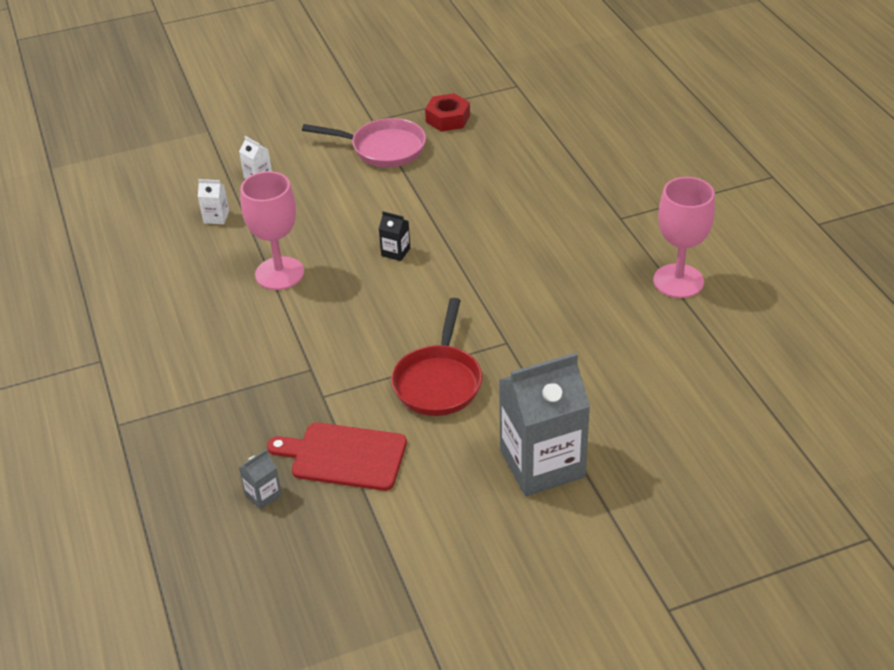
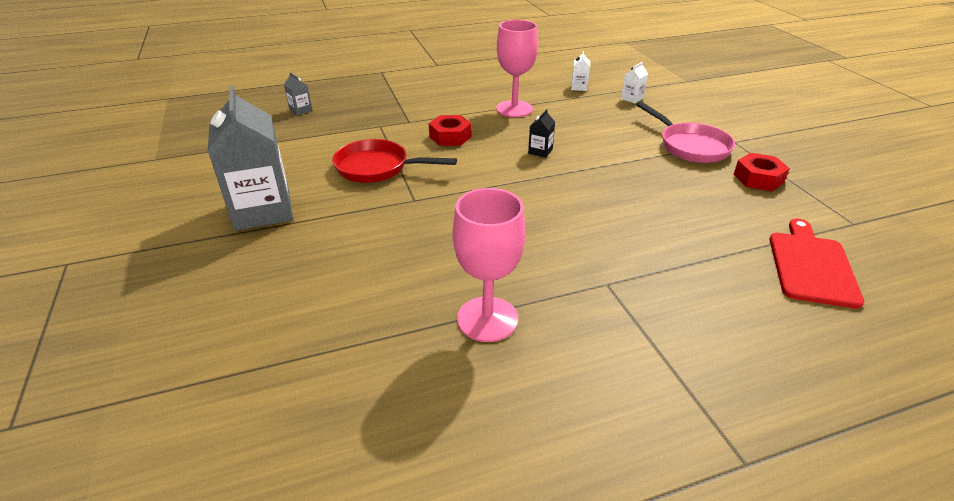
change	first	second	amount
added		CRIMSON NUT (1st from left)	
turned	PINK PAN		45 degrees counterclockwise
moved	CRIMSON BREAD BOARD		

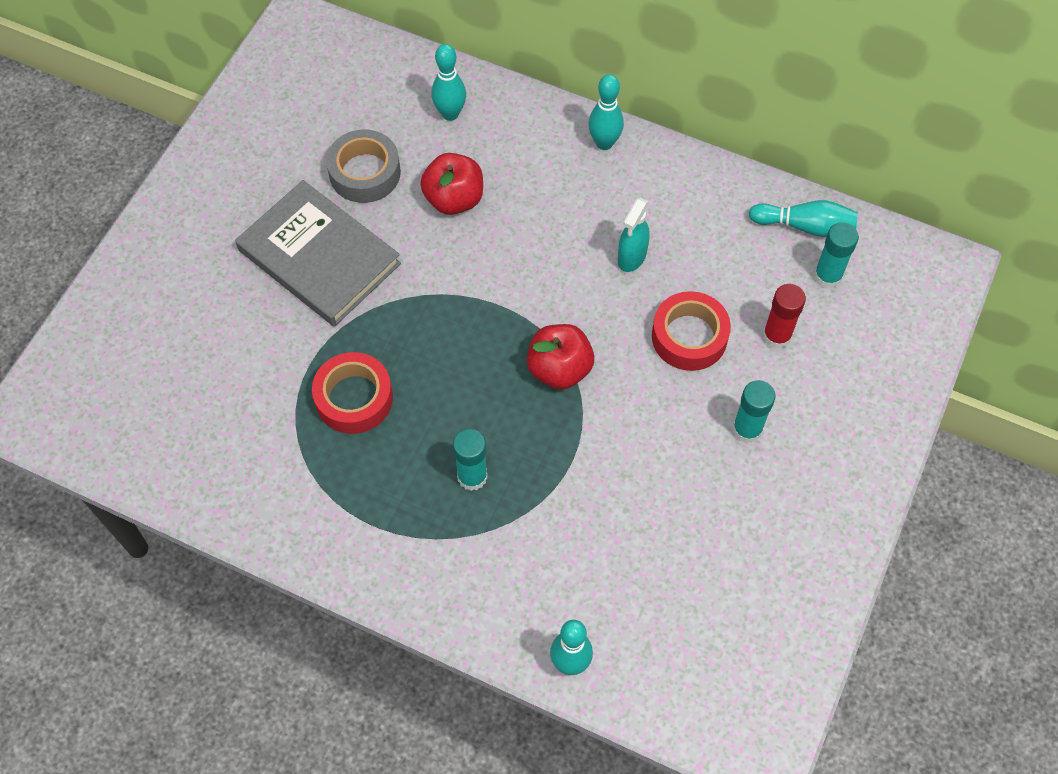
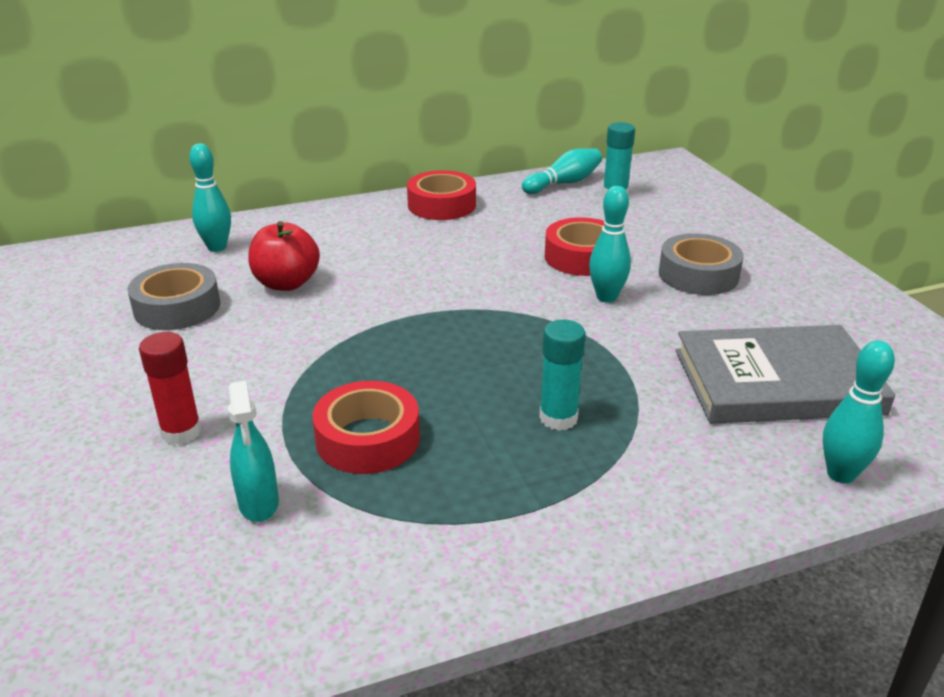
change	first	second	amount
moved	CRIMSON GLUE STICK		
moved	TURQUOISE SPRAY BOTTLE		
added		CRIMSON STICKY TAPE (2nd from left)	
moved	TURQUOISE TENPIN (3rd from left)		
replaced	TURQUOISE GLUE STICK (2nd from left)	GREY STICKY TAPE (2nd from left)	
moved	GREY HARDBACK		
removed	CRIMSON APPLE FRUIT (2nd from left)		

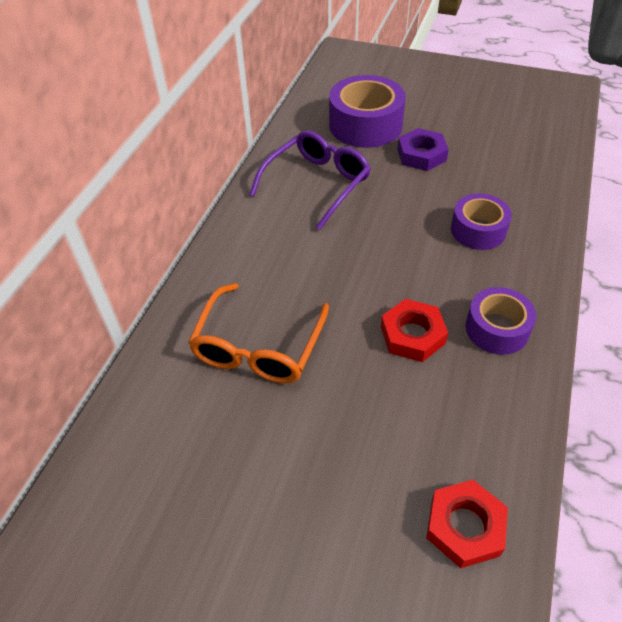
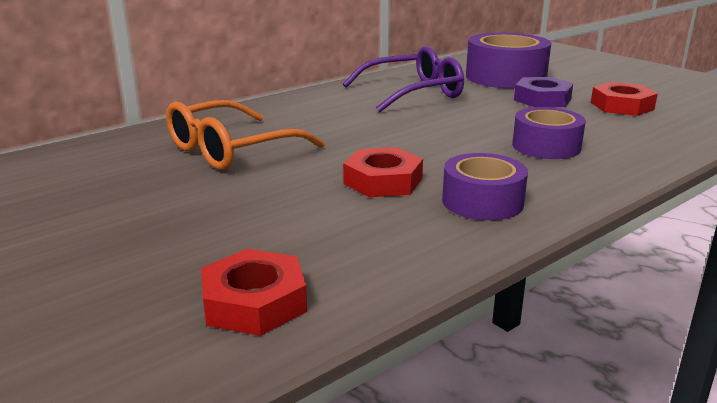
change	first	second	amount
added		CRIMSON NUT (3rd from left)	

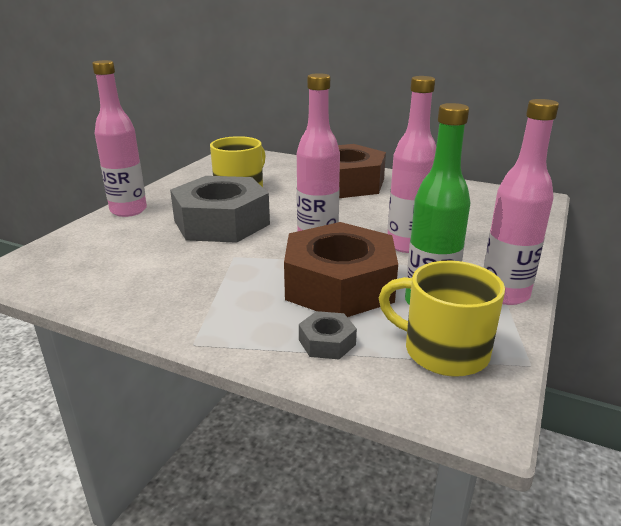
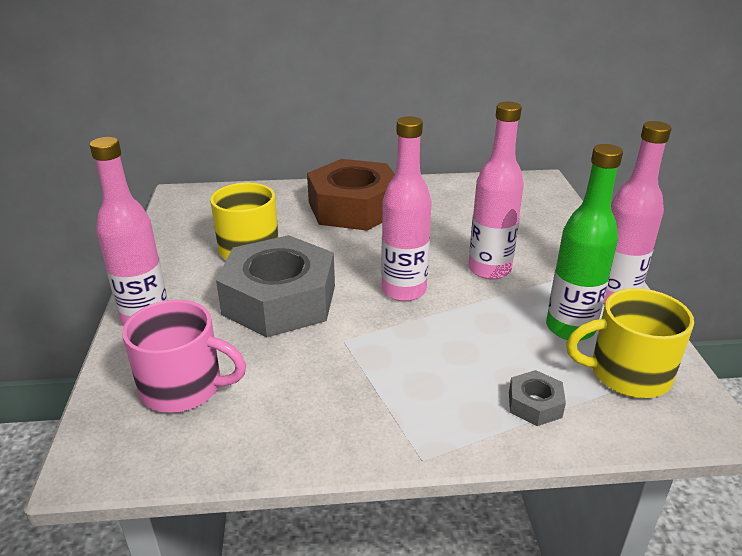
change	first	second	amount
added		PINK MUG	
removed	BROWN NUT (1st from left)		

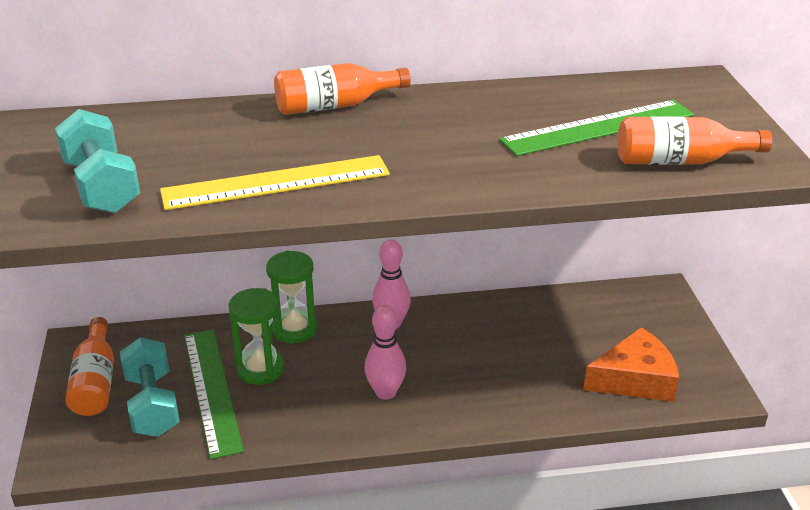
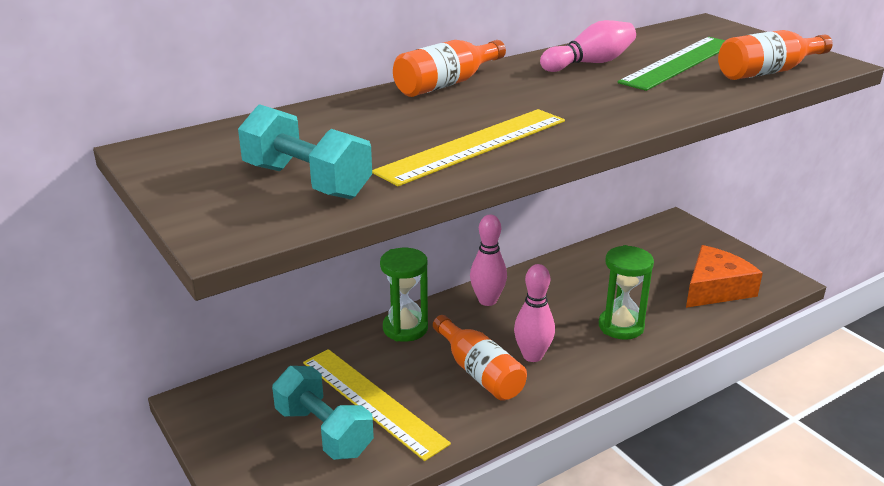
change	first	second	amount
recoloured	EMERALD MEASURING STICK (1st from left)	GOLDEN MEASURING STICK (1st from left)	
moved	BRIGHT ORANGE DRINK BOTTLE (1st from left in the first image)	BRIGHT ORANGE DRINK BOTTLE (2nd from left)	
added		PINK TENPIN (3rd from left)	
moved	EMERALD SAND TIMER (1st from left in the first image)	EMERALD SAND TIMER (2nd from left)	

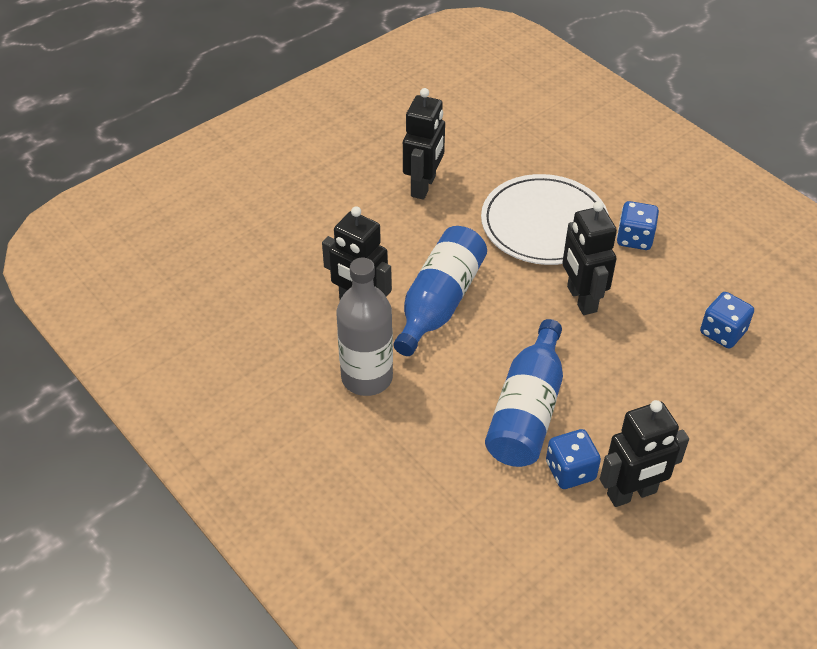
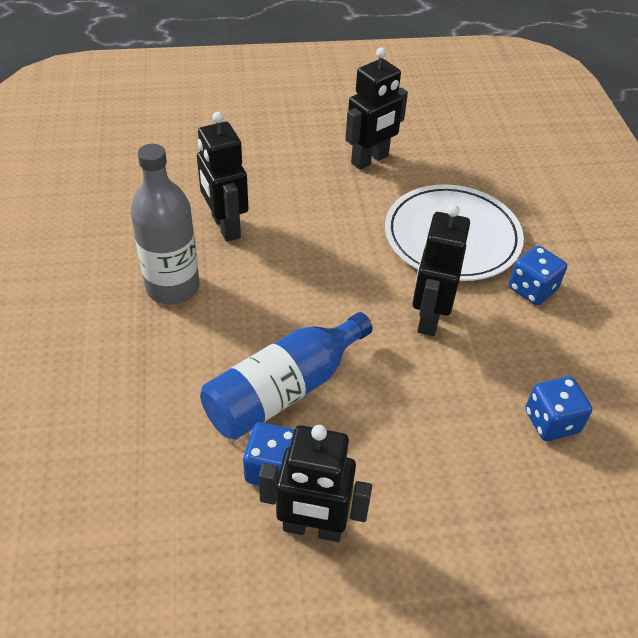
change	first	second	amount
removed	ROYAL BLUE DRINK BOTTLE (1st from left)		

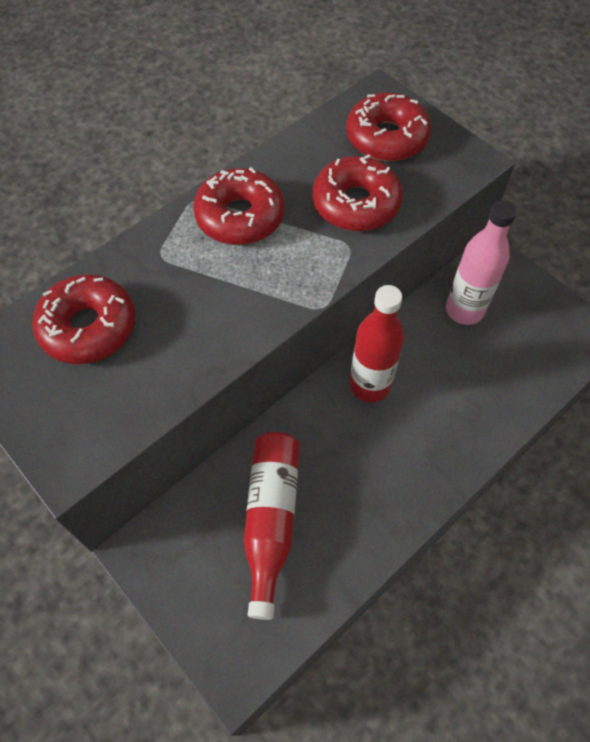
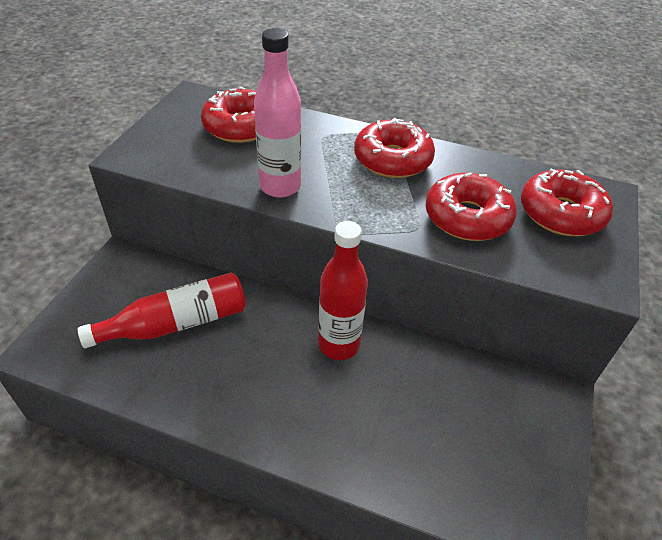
change	first	second	amount
moved	PINK DRINK BOTTLE		

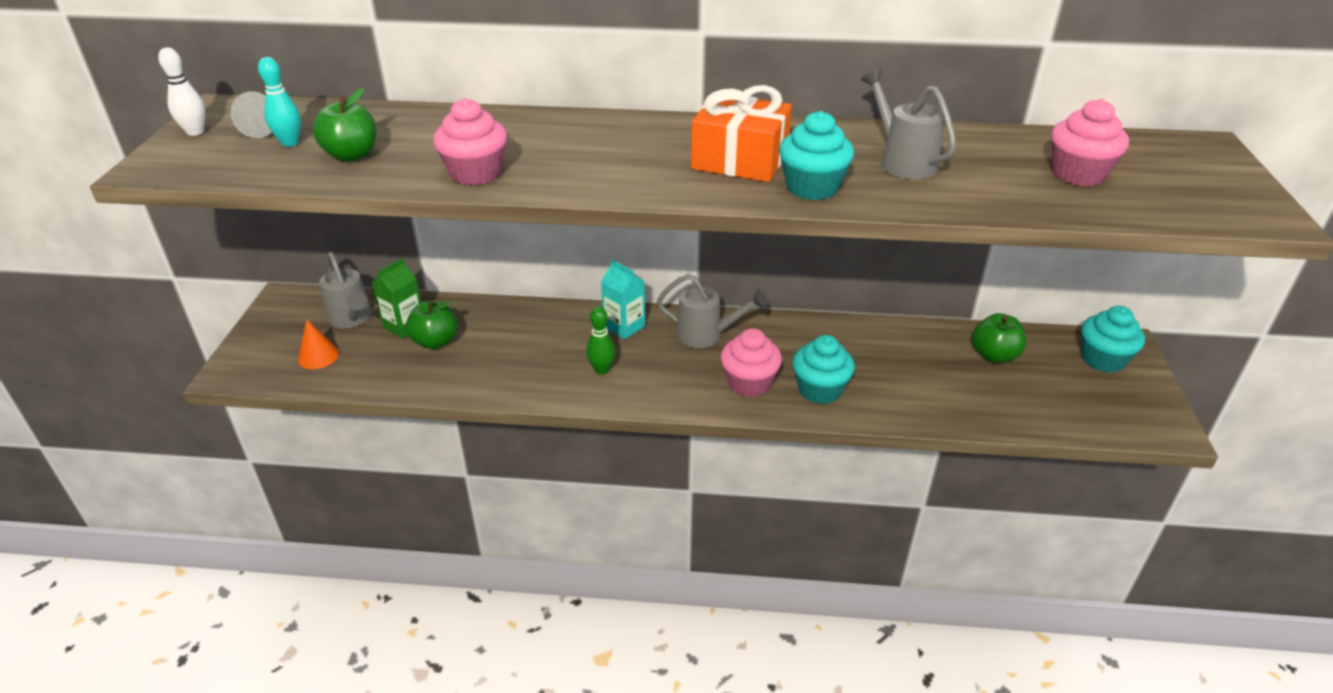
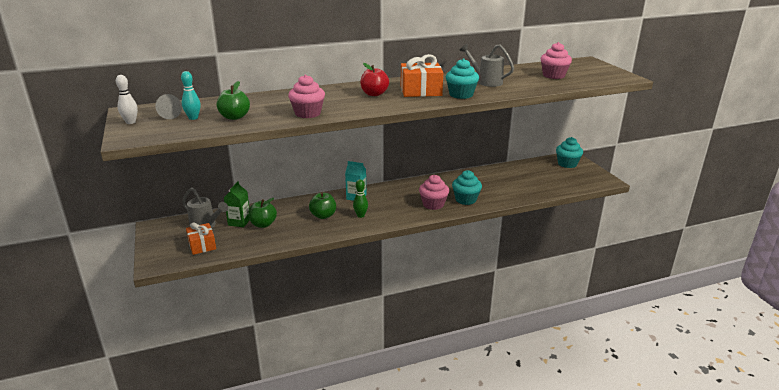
change	first	second	amount
replaced	BRIGHT ORANGE SOLID CONE	BRIGHT ORANGE WRAPPED GIFT (1st from left)	
moved	EMERALD APPLE FRUIT (3rd from left)		
added		CRIMSON APPLE FRUIT	
removed	GREY WATERING POT (2nd from left)		

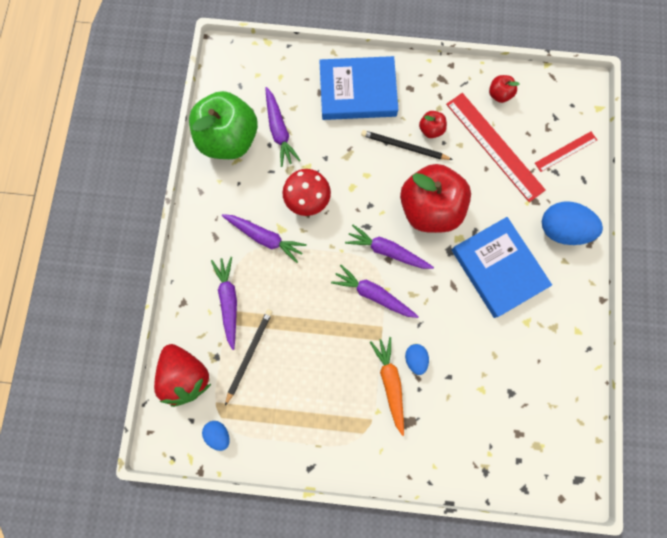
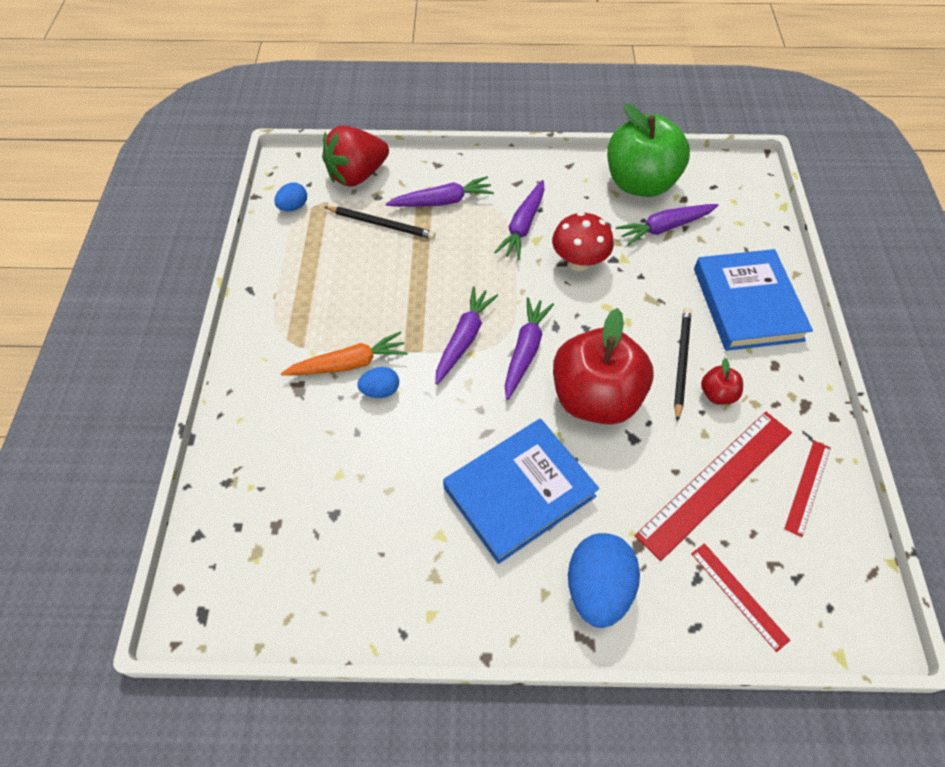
change	first	second	amount
replaced	CRIMSON APPLE FRUIT (3rd from left)	CRIMSON MEASURING STICK (3rd from left)	

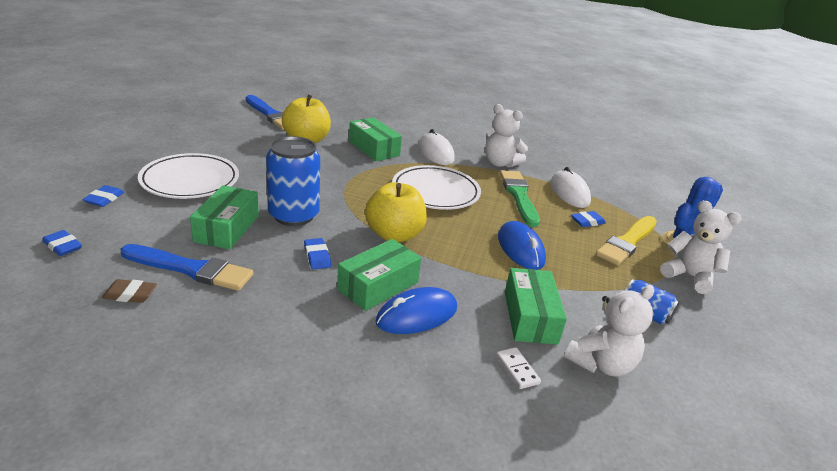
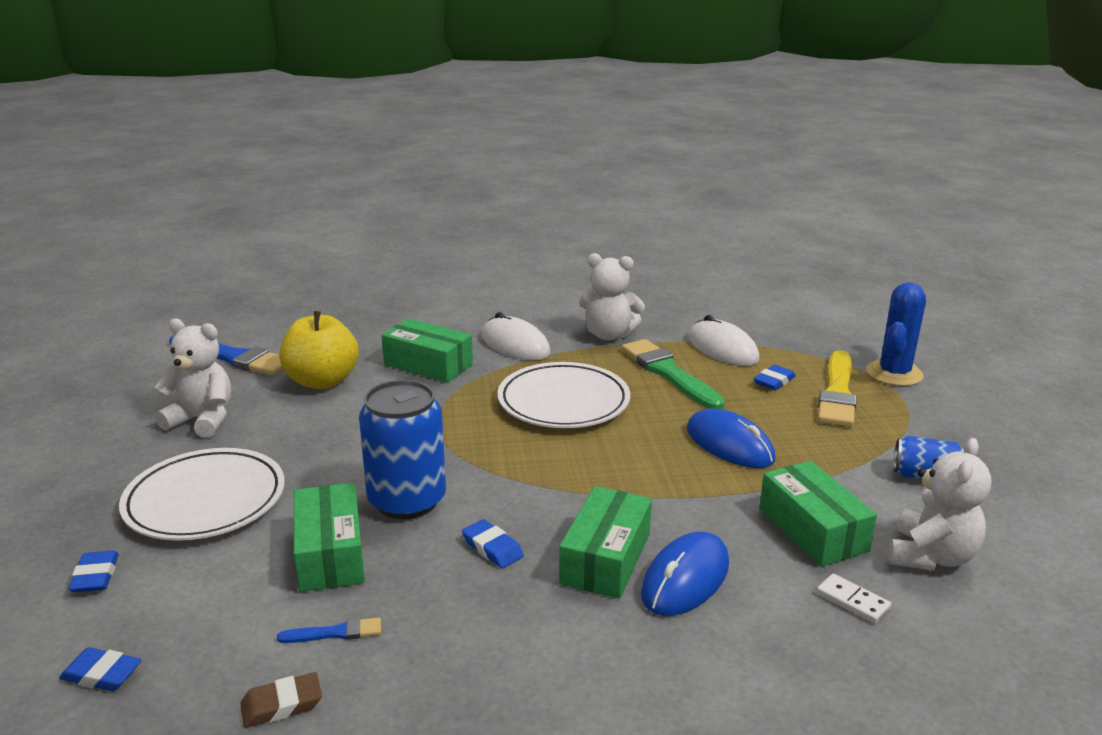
change	first	second	amount
moved	PURE WHITE TEDDY (3rd from left in the first image)	PURE WHITE TEDDY (1st from left)	
resized	ROYAL BLUE PAINT BRUSH (1st from left in the first image)	ROYAL BLUE PAINT BRUSH (2nd from left)	x0.46
removed	GOLDEN APPLE FRUIT (2nd from left)		

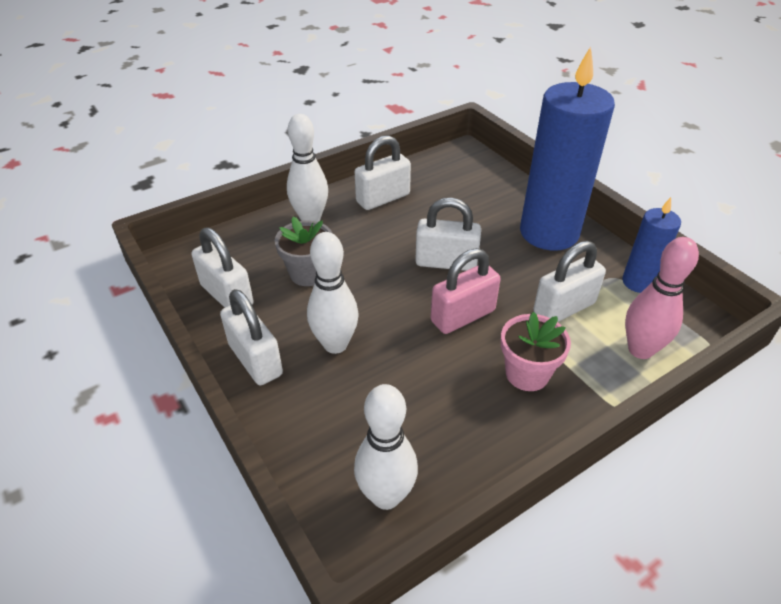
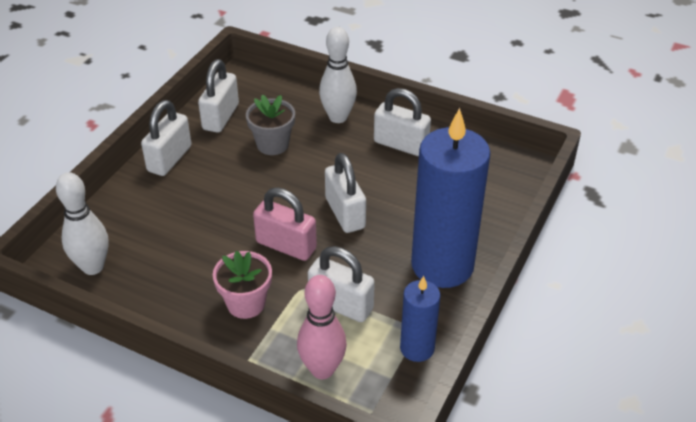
change	first	second	amount
removed	PURE WHITE TENPIN (2nd from left)		

